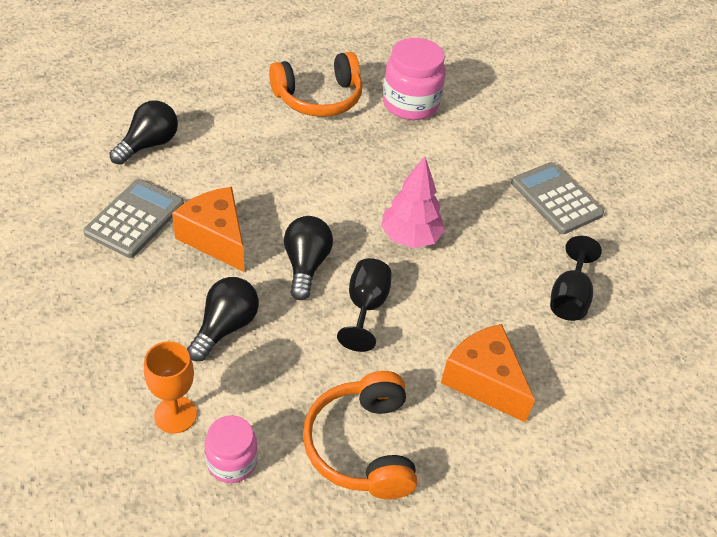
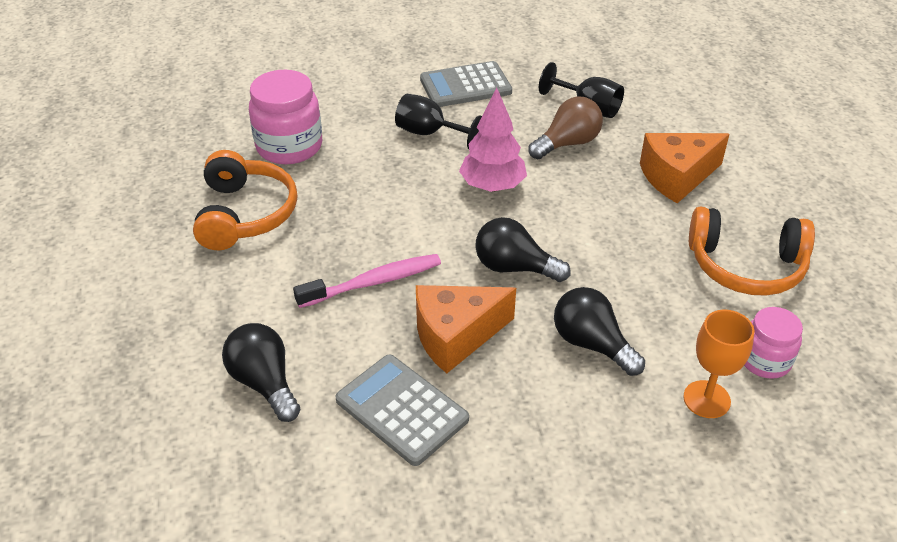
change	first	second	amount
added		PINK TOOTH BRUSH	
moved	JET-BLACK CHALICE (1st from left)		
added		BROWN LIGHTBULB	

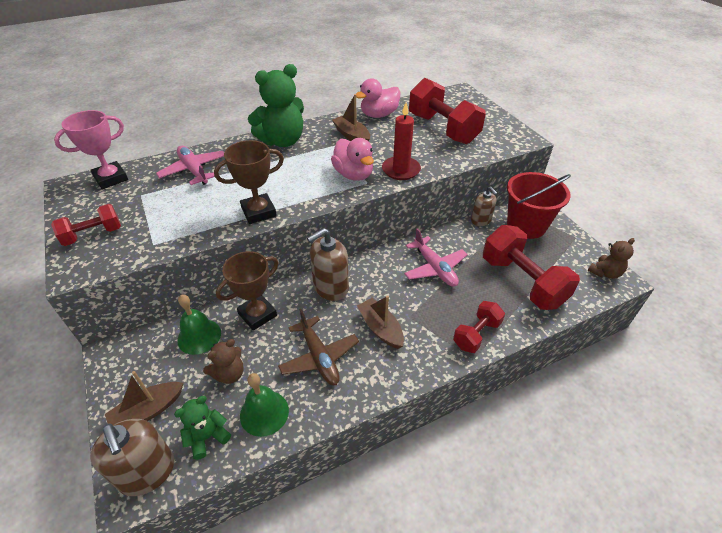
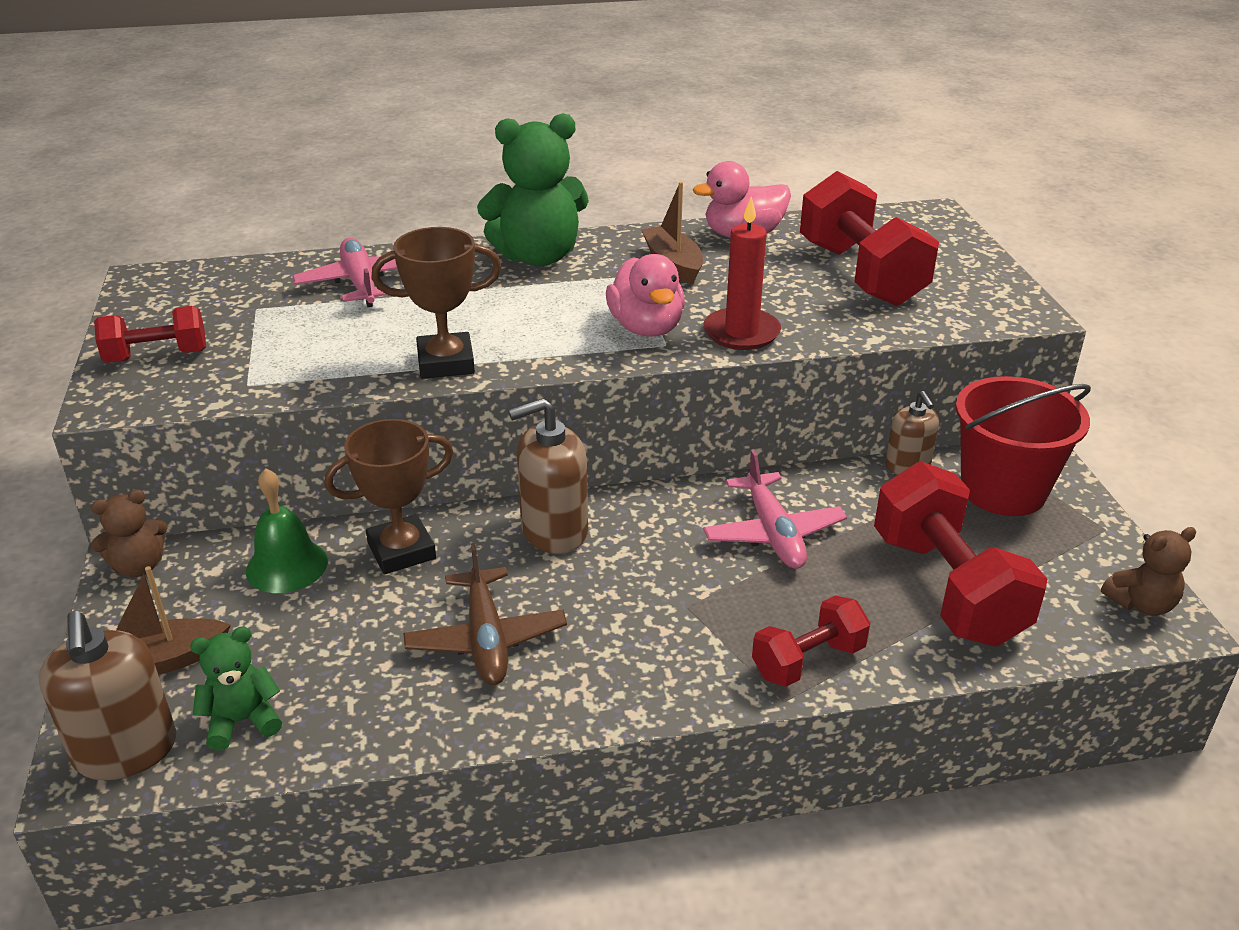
change	first	second	amount
moved	BROWN TEDDY (1st from left)		
removed	PINK AWARD CUP		
removed	EMERALD HAND BELL (2nd from left)		
removed	BROWN BOAT (3rd from left)		

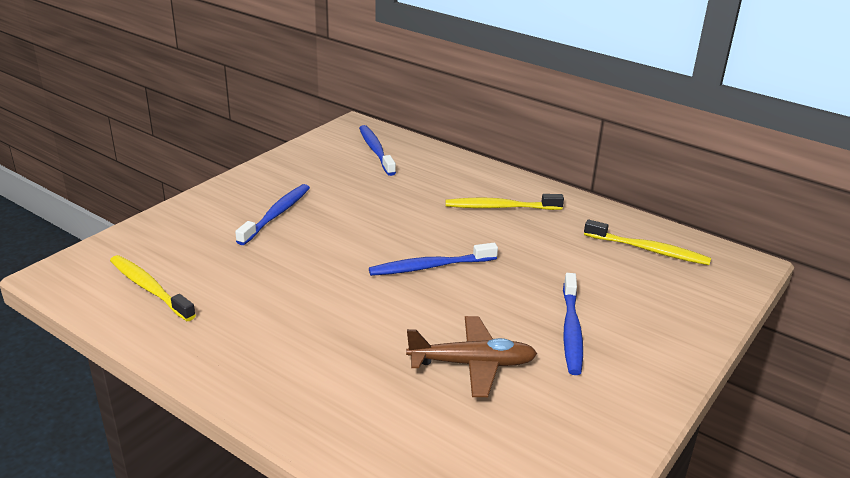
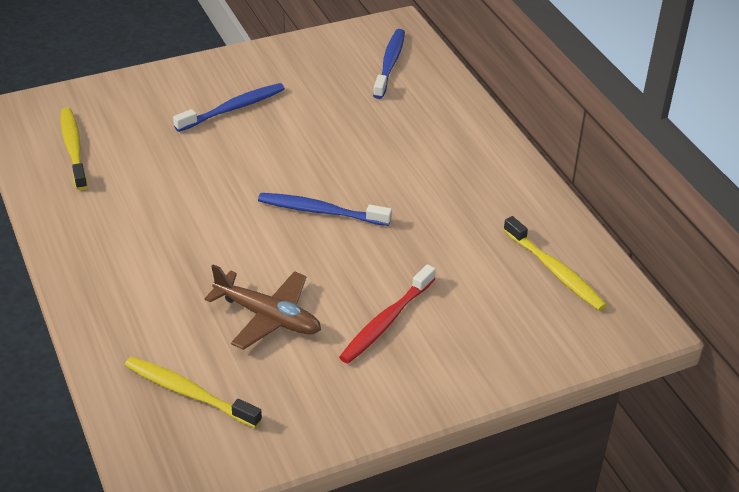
change	first	second	amount
moved	GOLDEN TOOTH BRUSH (2nd from left)		
recoloured	ROYAL BLUE TOOTH BRUSH (4th from left)	CRIMSON TOOTH BRUSH	

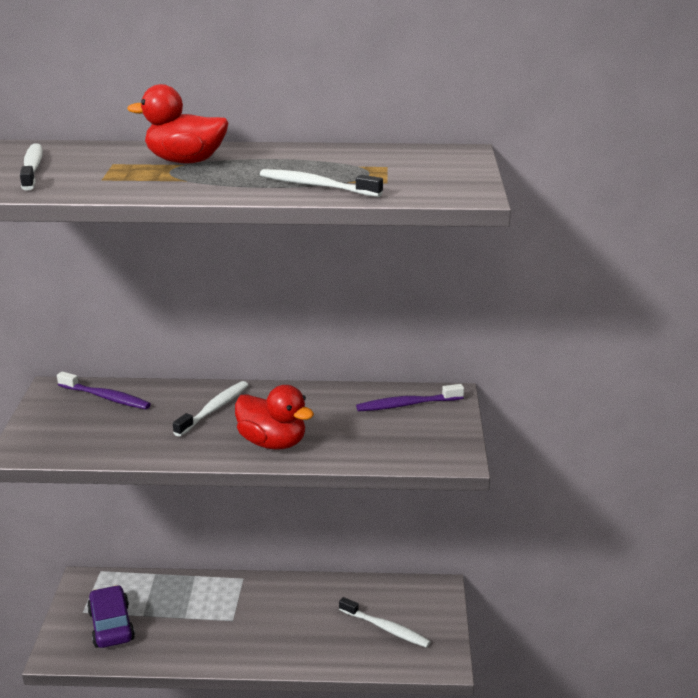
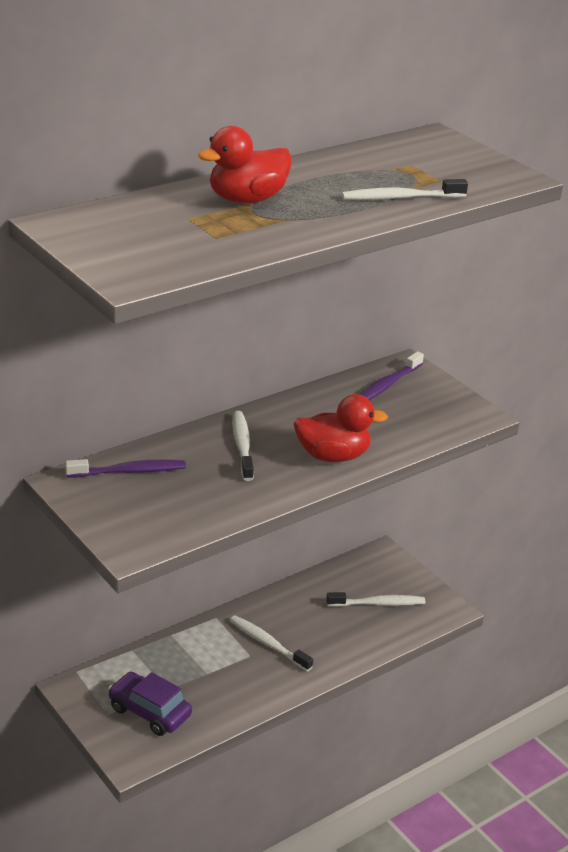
change	first	second	amount
moved	PURE WHITE TOOTH BRUSH (1st from left in the first image)	PURE WHITE TOOTH BRUSH (2nd from left)	

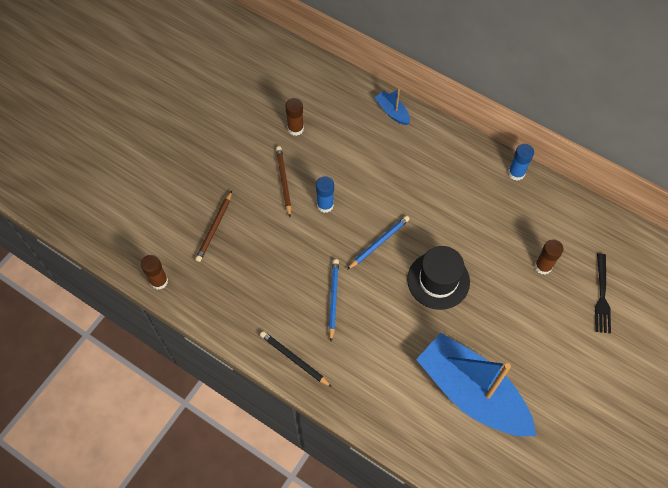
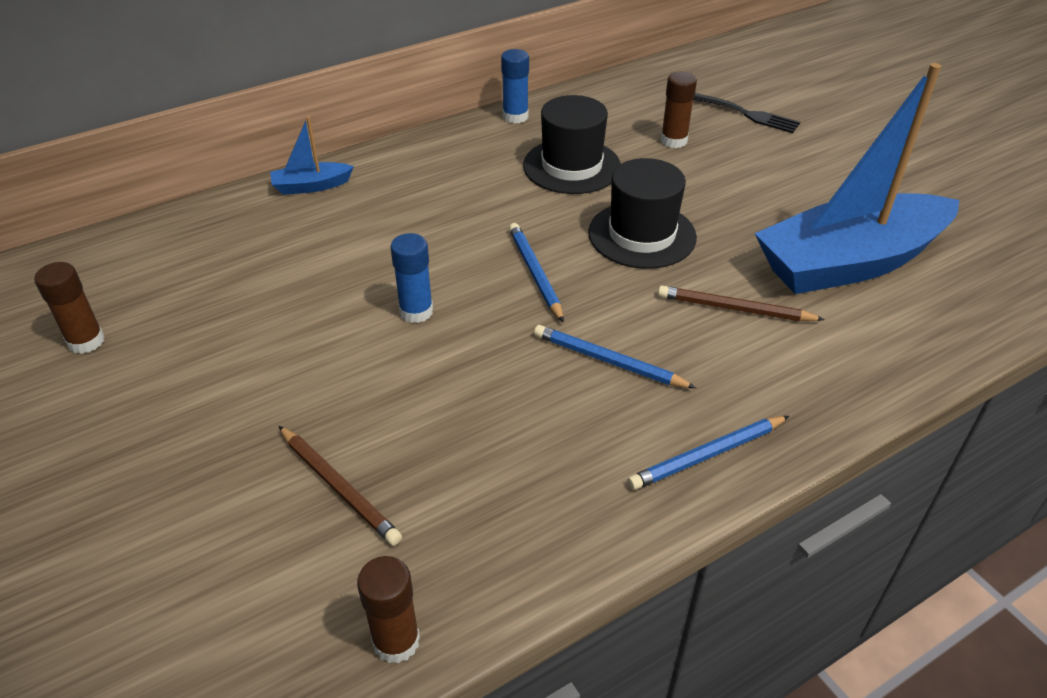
change	first	second	amount
moved	BROWN GLUE STICK (2nd from left in the first image)	BROWN GLUE STICK (1st from left)	
added		JET-BLACK TALL HAT (1st from left)	
recoloured	JET-BLACK LEAD PENCIL	ROYAL BLUE LEAD PENCIL (3rd from left)	
moved	BROWN LEAD PENCIL (2nd from left)		

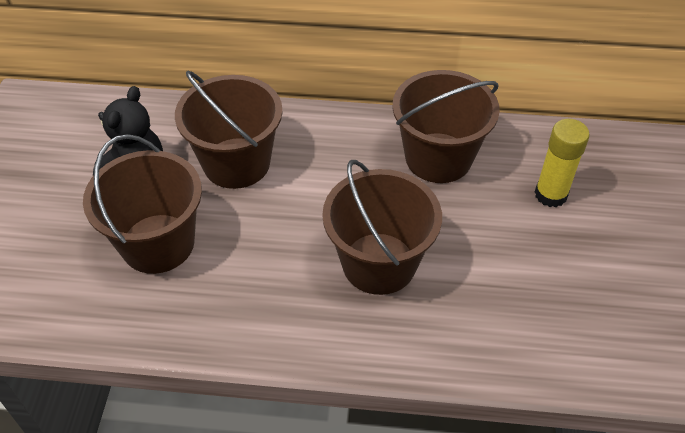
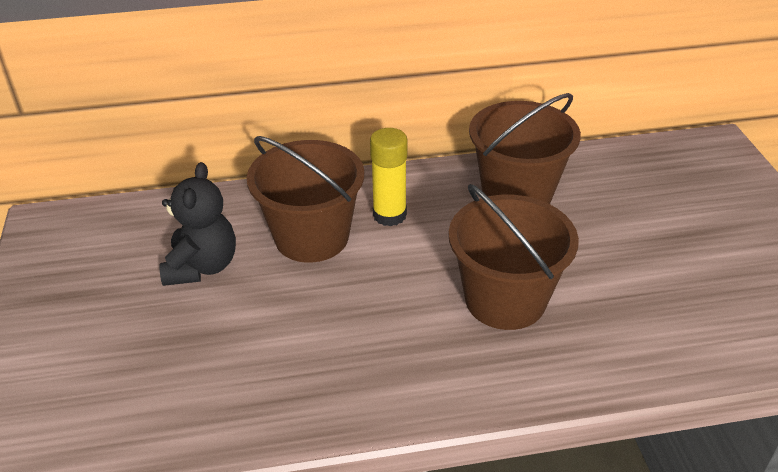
change	first	second	amount
moved	GOLDEN GLUE STICK		
removed	BROWN SAND BUCKET (1st from left)		

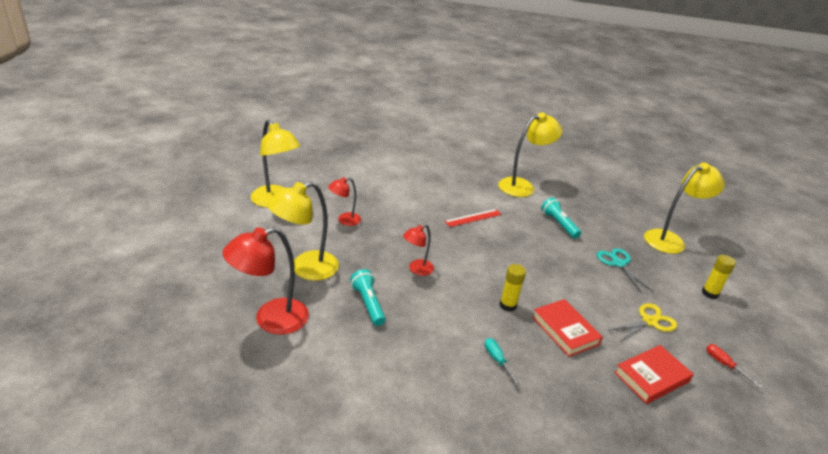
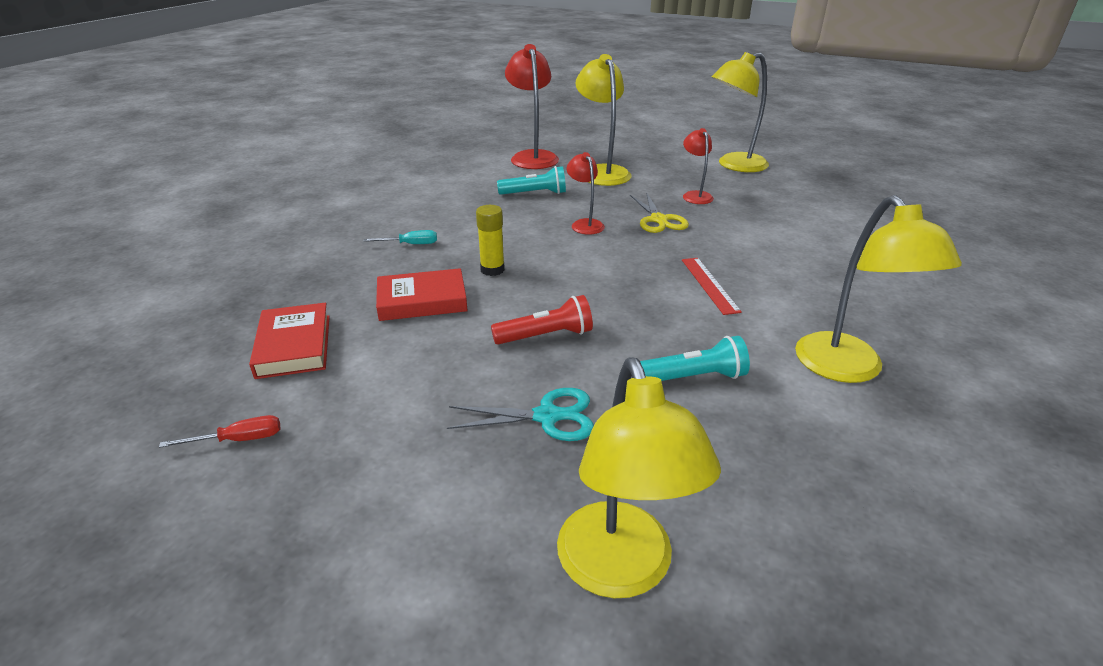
change	first	second	amount
added		CRIMSON TORCH	
moved	GOLDEN SCISSORS		
removed	GOLDEN GLUE STICK (2nd from left)		

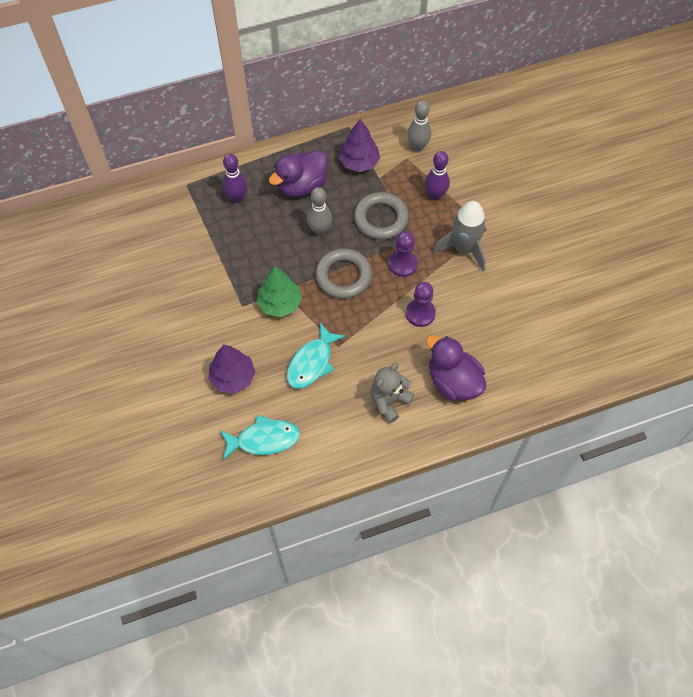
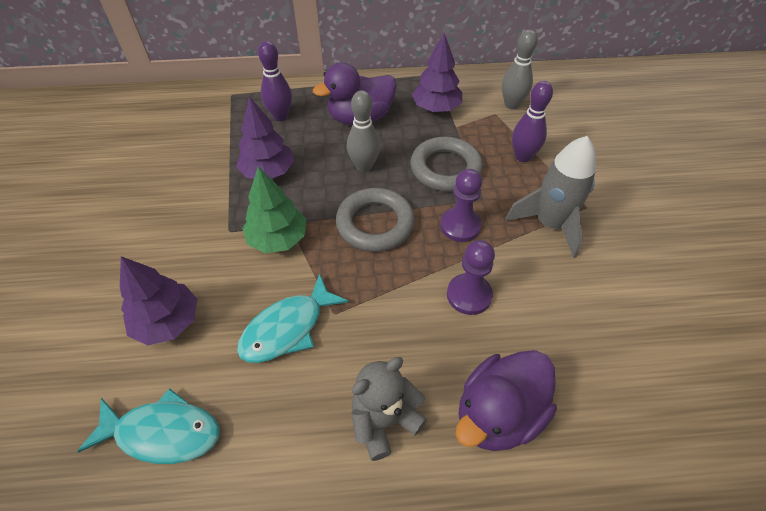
change	first	second	amount
added		VIOLET FIR TREE (2nd from left)	
turned	VIOLET TOY DUCK (2nd from left)		105 degrees counterclockwise

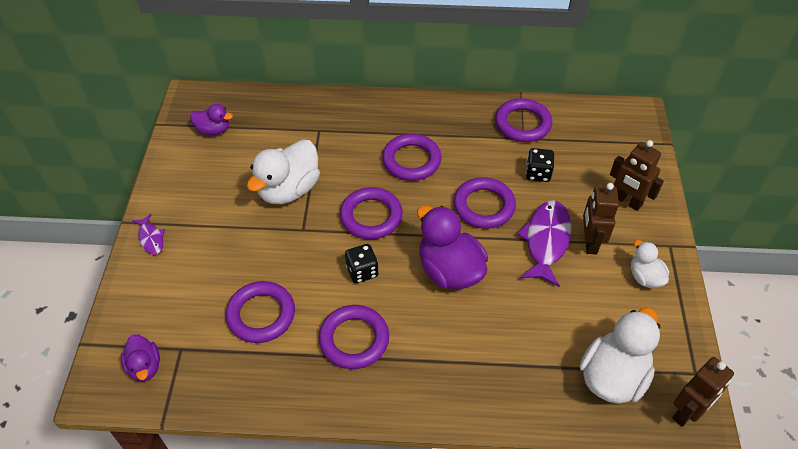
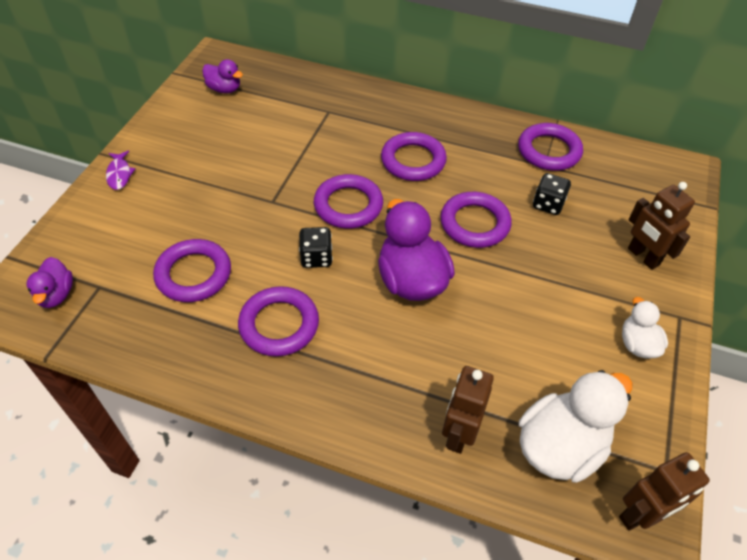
change	first	second	amount
moved	BROWN ROBOT (1st from left)		
removed	PURE WHITE TOY DUCK (1st from left)		
removed	VIOLET FISH FIGURE (2nd from left)		

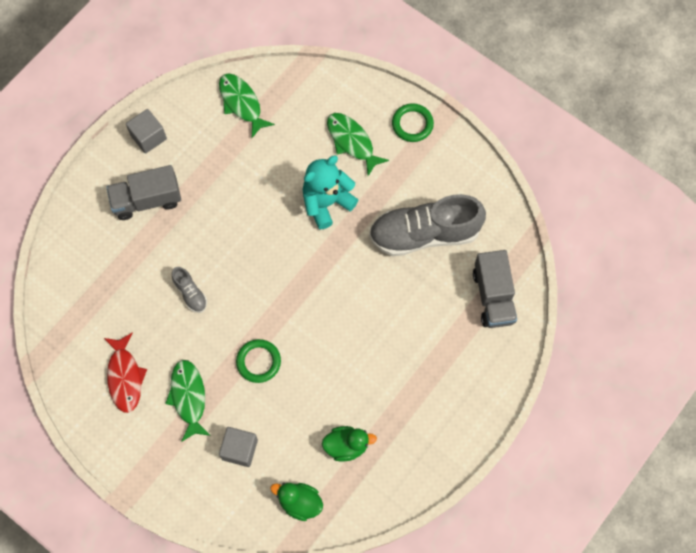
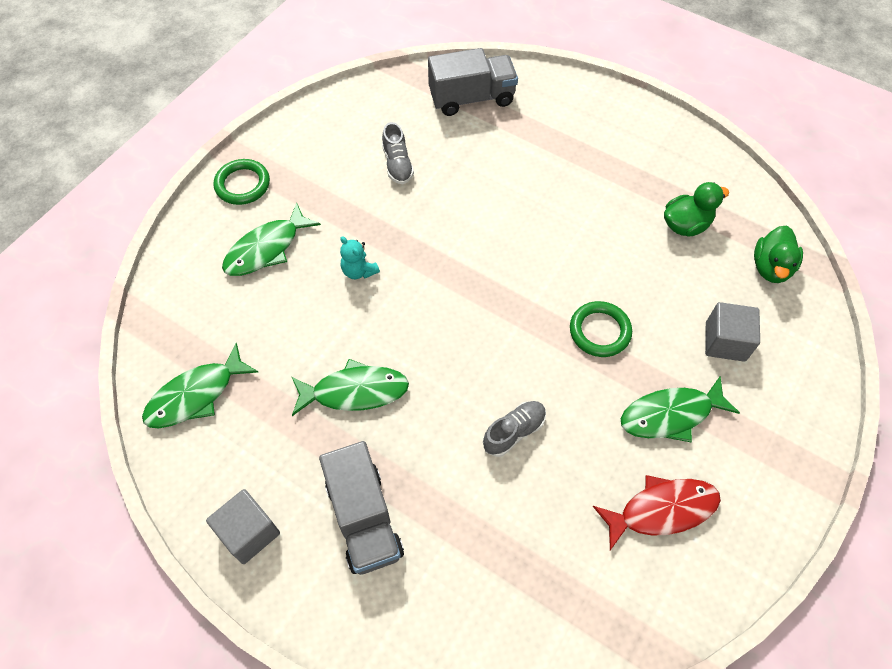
change	first	second	amount
added		EMERALD FISH FIGURE (3rd from left)	
resized	TURQUOISE TEDDY		x0.49
resized	GREY SHOE (2nd from left in the first image)	GREY SHOE (1st from left)	x0.44
turned	EMERALD TOY DUCK (2nd from left in the first image)	EMERALD TOY DUCK (1st from left)	75 degrees clockwise

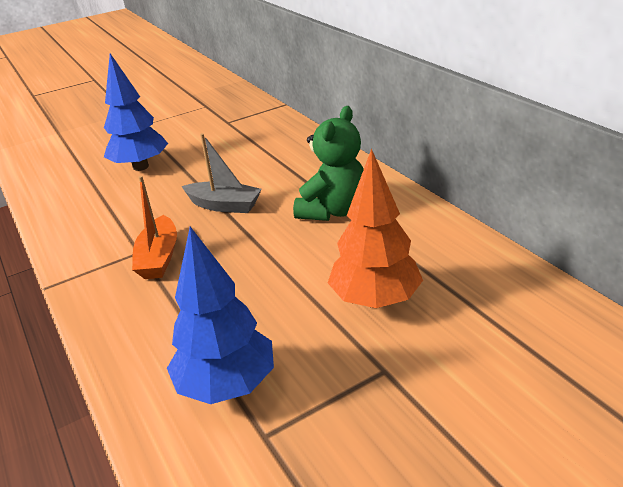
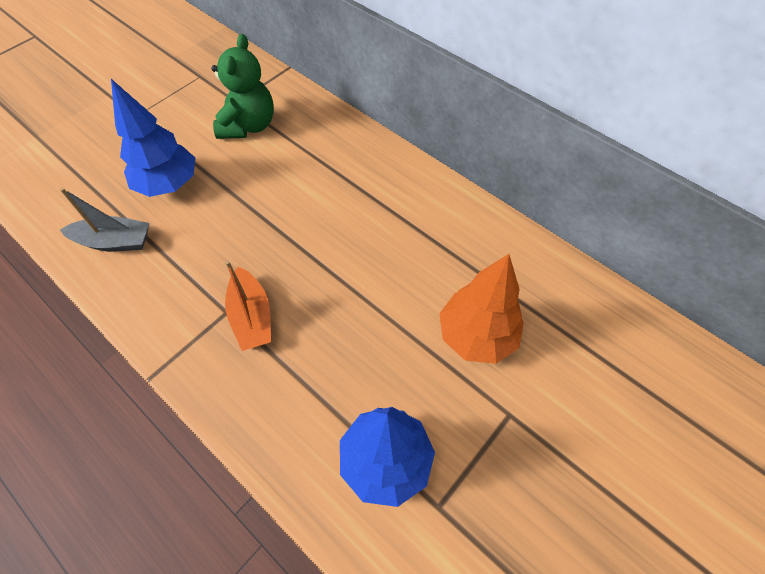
change	first	second	amount
moved	GREY BOAT		
moved	EMERALD TEDDY		

